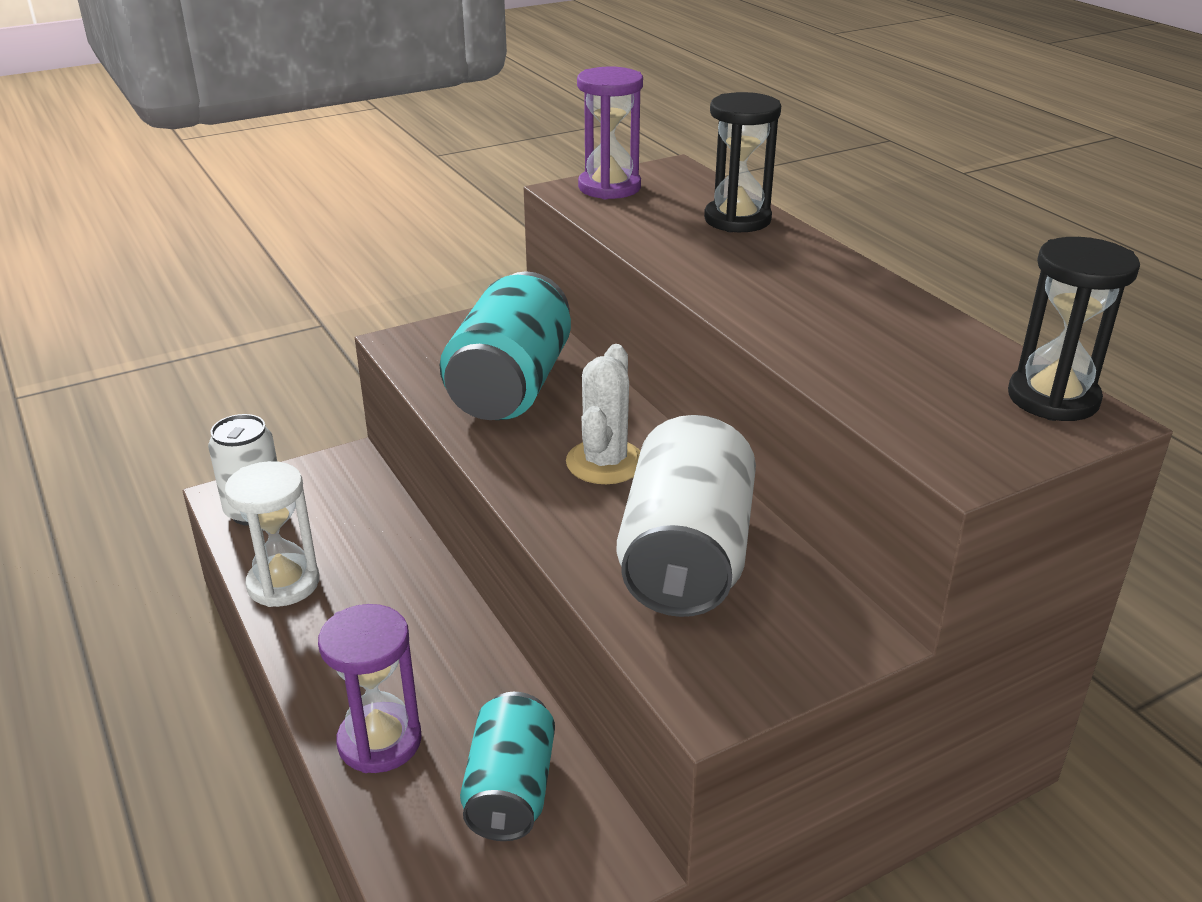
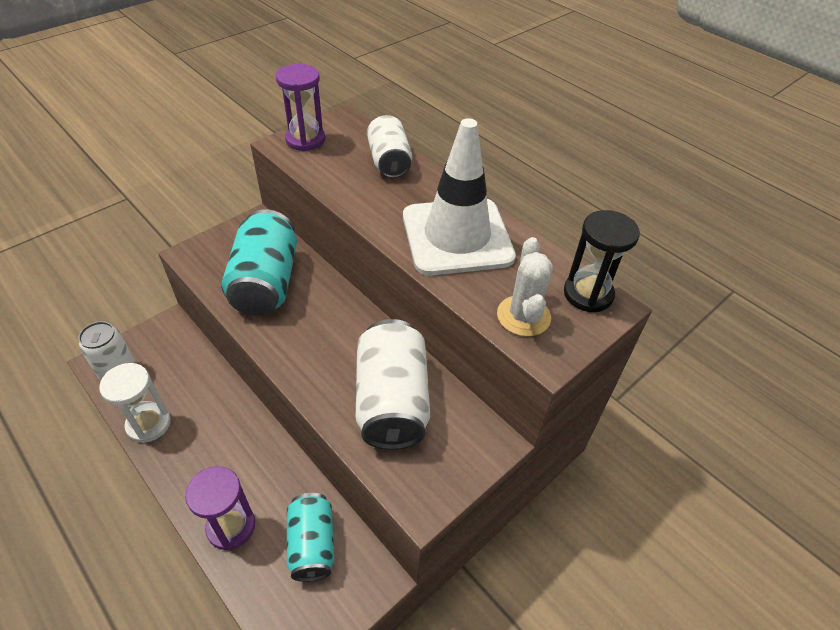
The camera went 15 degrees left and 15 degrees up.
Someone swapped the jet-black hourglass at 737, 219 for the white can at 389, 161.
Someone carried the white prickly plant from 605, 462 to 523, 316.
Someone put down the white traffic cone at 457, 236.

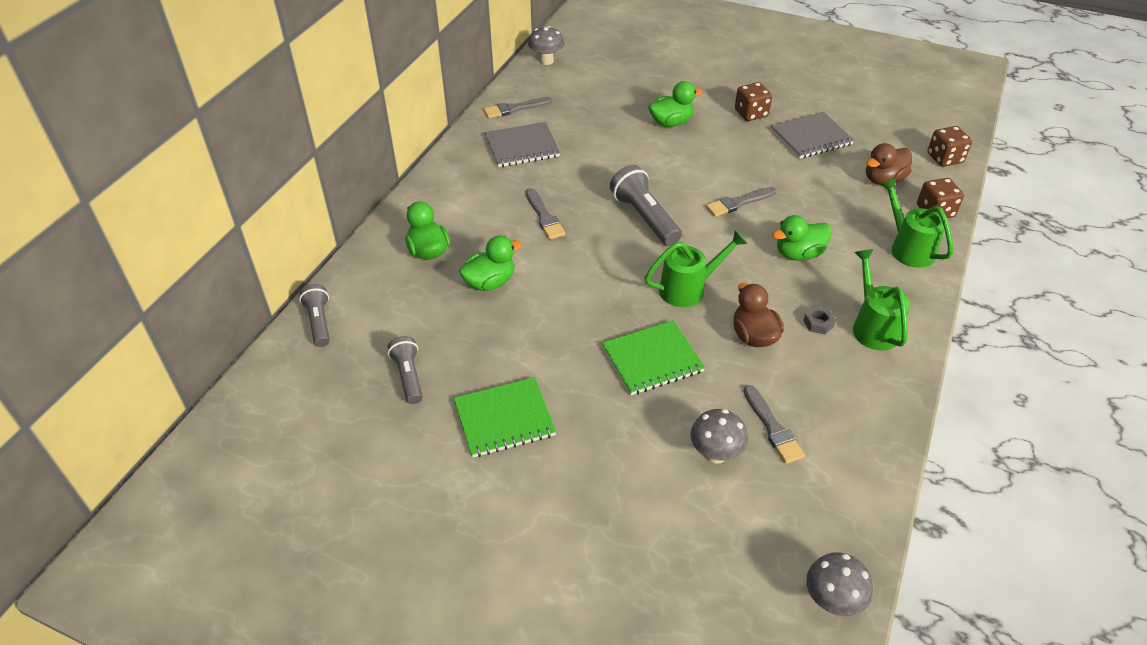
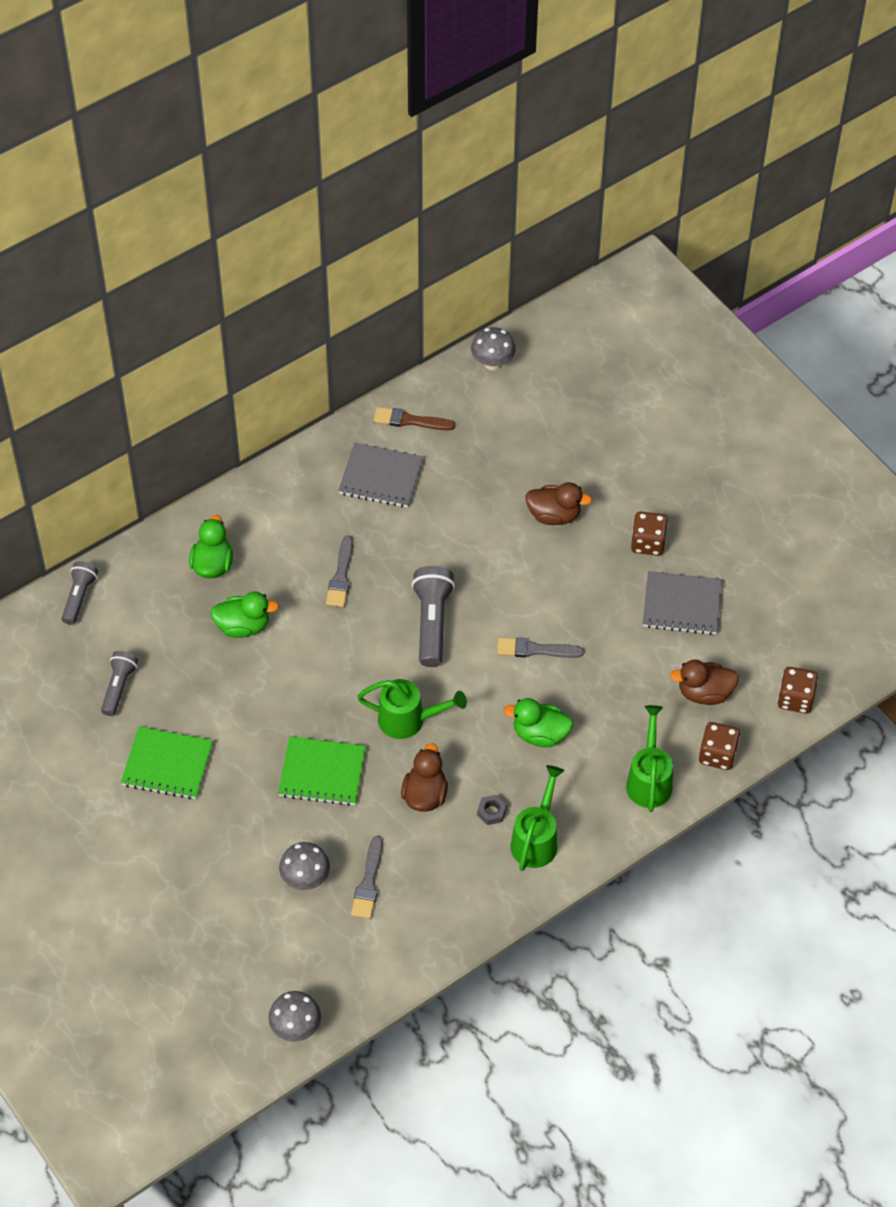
The camera went 30 degrees right and 10 degrees up.
Someone repainted the green duck at 671, 122, which became the russet duck at 554, 515.
Someone repainted the ash-grey paintbrush at 514, 109, which became the russet paintbrush at 409, 420.

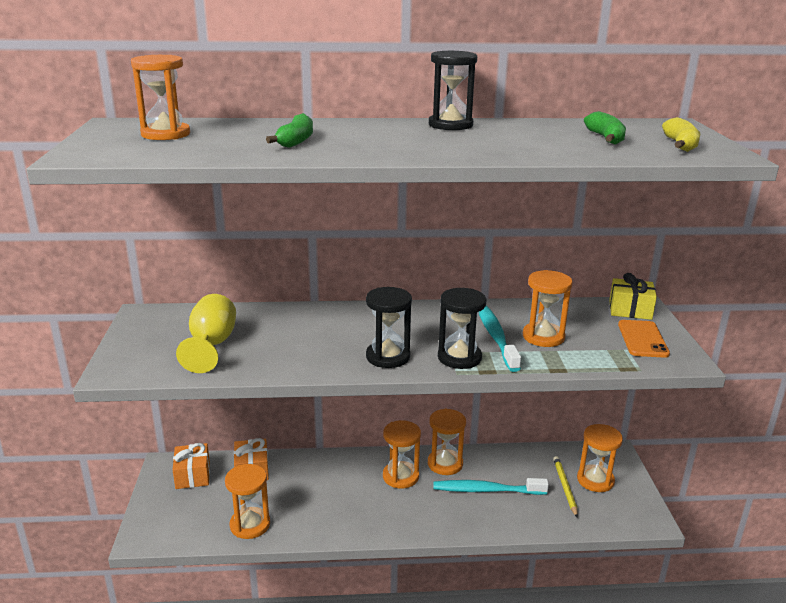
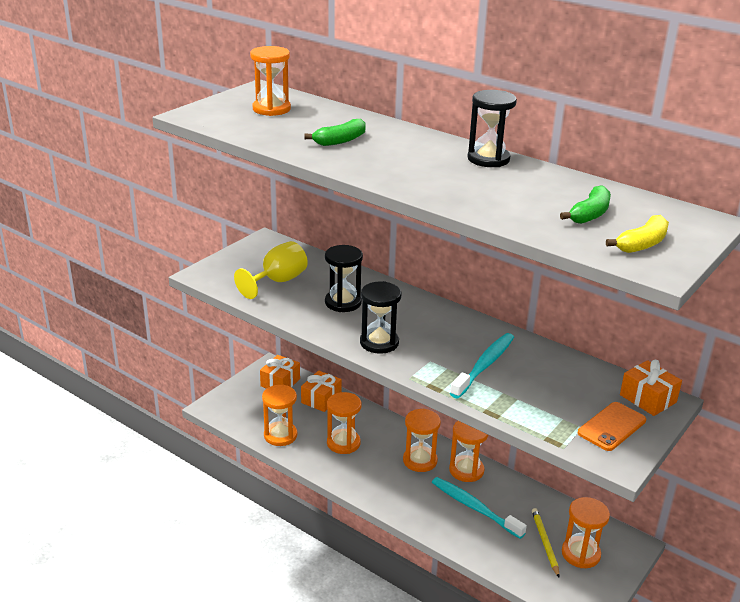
The camera went 40 degrees right and 5 degrees up.
Someone carried the orange hourglass from 543, 337 to 343, 443.
Someone repainted the bright yellow present at 630, 310, which became the orange present at 648, 398.
Someone carried the jet-black hourglass from 459, 357 to 343, 302.
Someone rotated the bright yellow pencil at 564, 487 by 45 degrees counterclockwise.

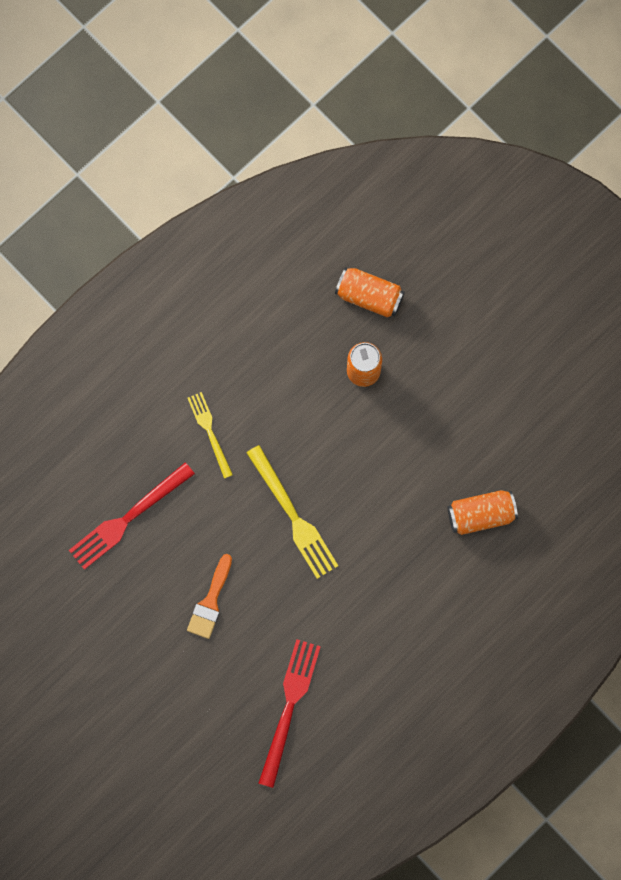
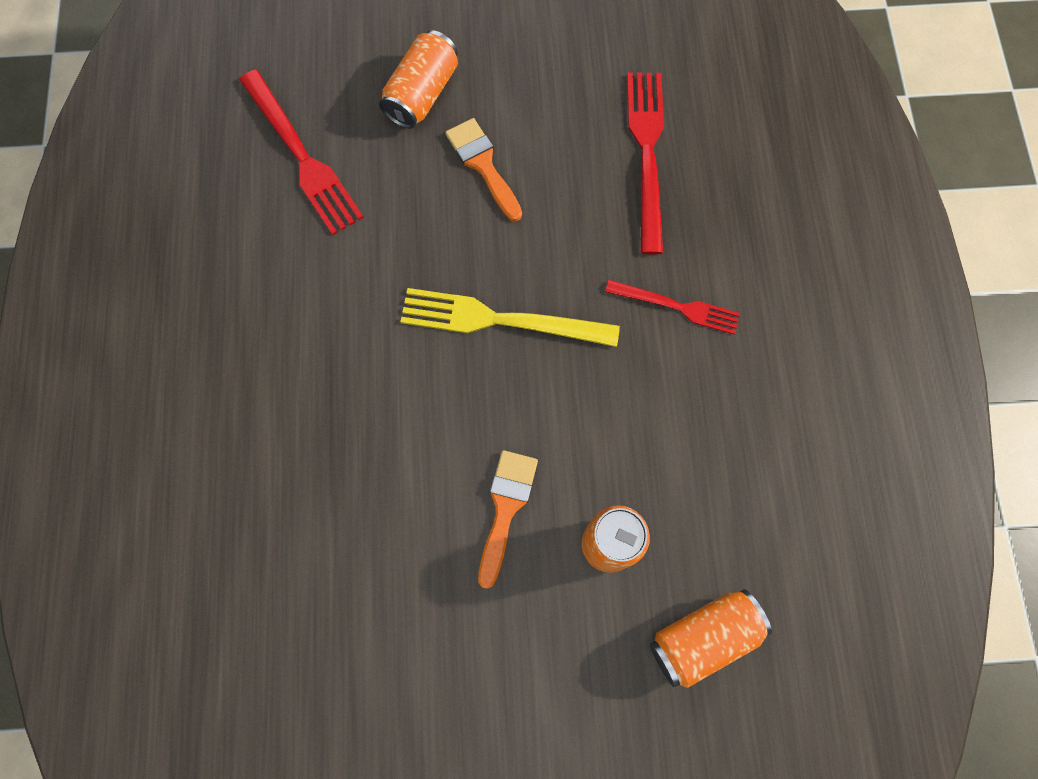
The camera went 130 degrees right and 5 degrees down.
Someone repainted the bright yellow dinner fork at 210, 432, which became the crimson dinner fork at 677, 307.
Someone carried the orange can from 481, 515 to 422, 94.
Someone put down the orange paintbrush at 505, 508.

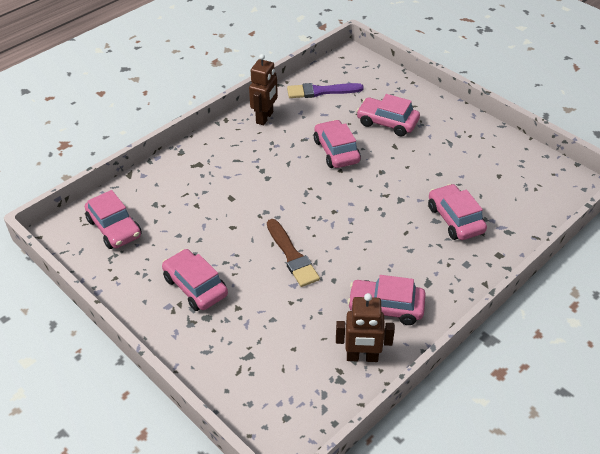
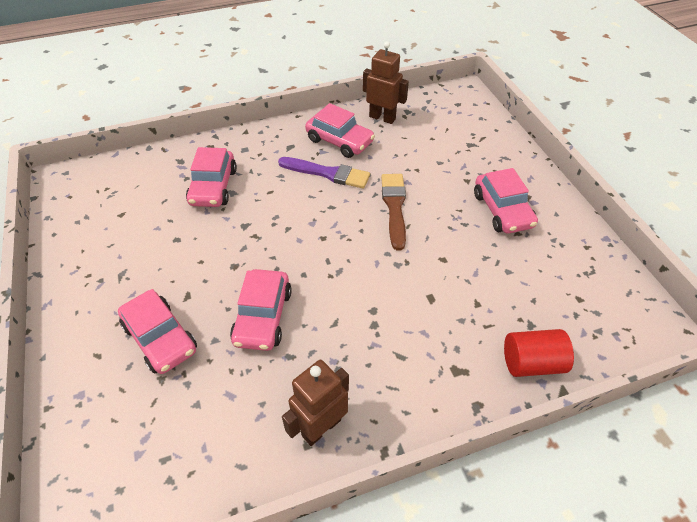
The camera went 155 degrees left and 5 degrees up.
Someone carried the violet paintbrush from 321, 91 to 328, 173.
Someone took away the rosy automobile at 114, 228.
Someone put down the crimson solid cylinder at 531, 363.

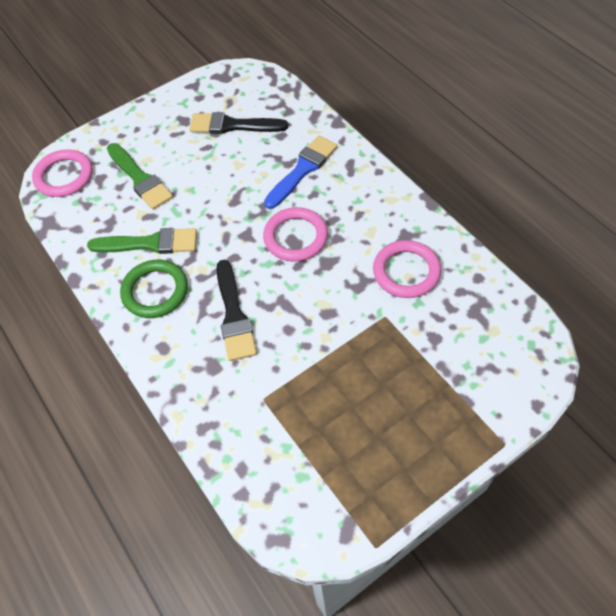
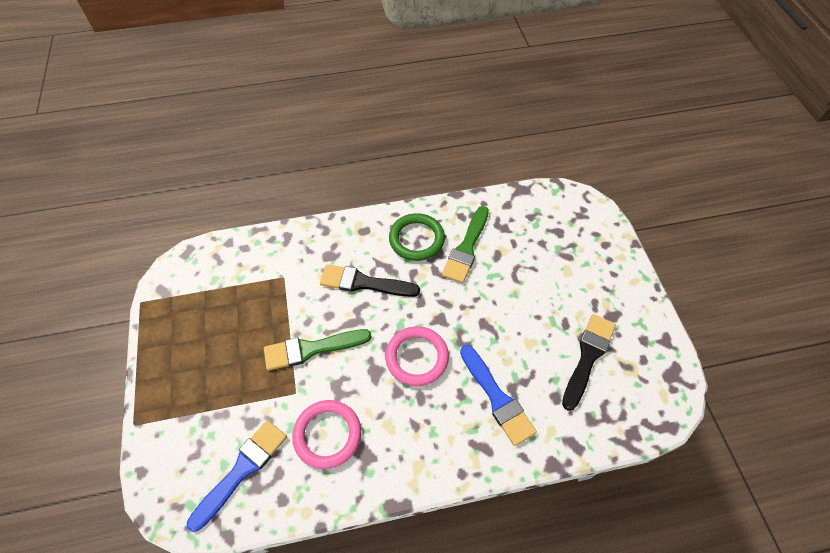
The camera went 110 degrees right and 0 degrees up.
Someone carried the green paintbrush from 140, 179 to 312, 349.
Someone took away the rosy torus at 64, 176.
Someone put down the cobalt paintbrush at 242, 470.

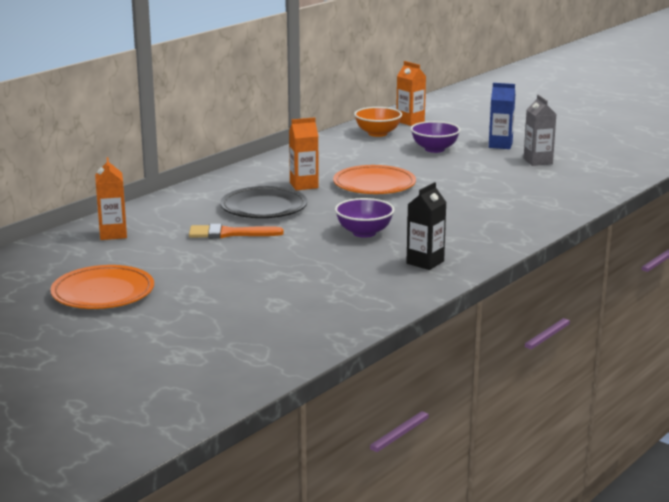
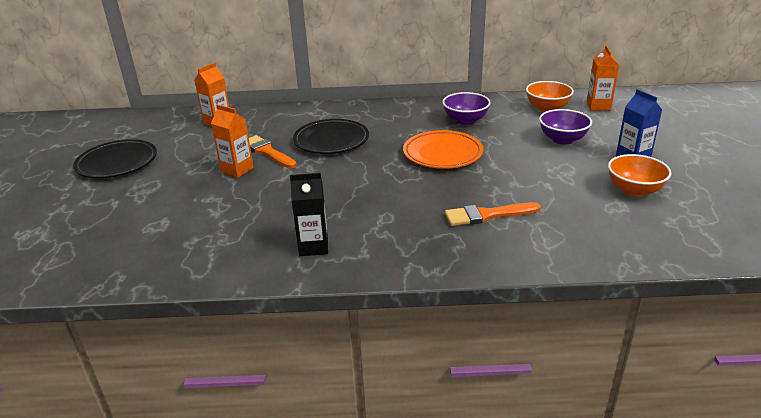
The camera went 50 degrees right and 10 degrees up.
Someone swapped the ash-grey juice carton at 538, 161 for the orange bowl at 634, 190.
Someone carried the orange juice carton from 304, 185 to 237, 170.
Someone carried the violet bowl from 364, 233 to 465, 120.
Someone repainted the orange flat dish at 103, 293, which became the jet-black flat dish at 117, 163.
Someone put down the orange paintbrush at 487, 215.

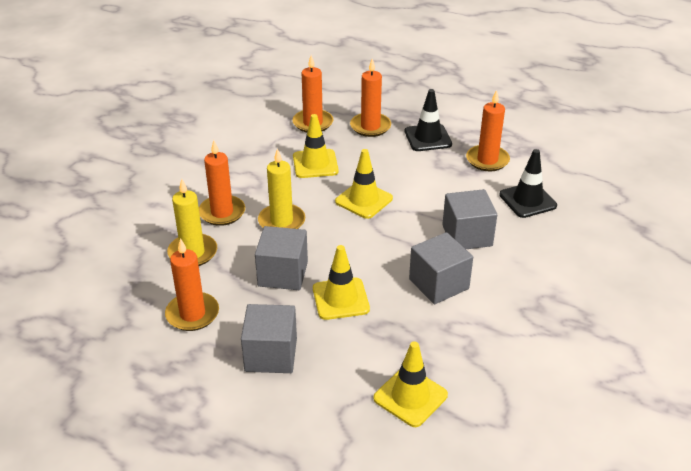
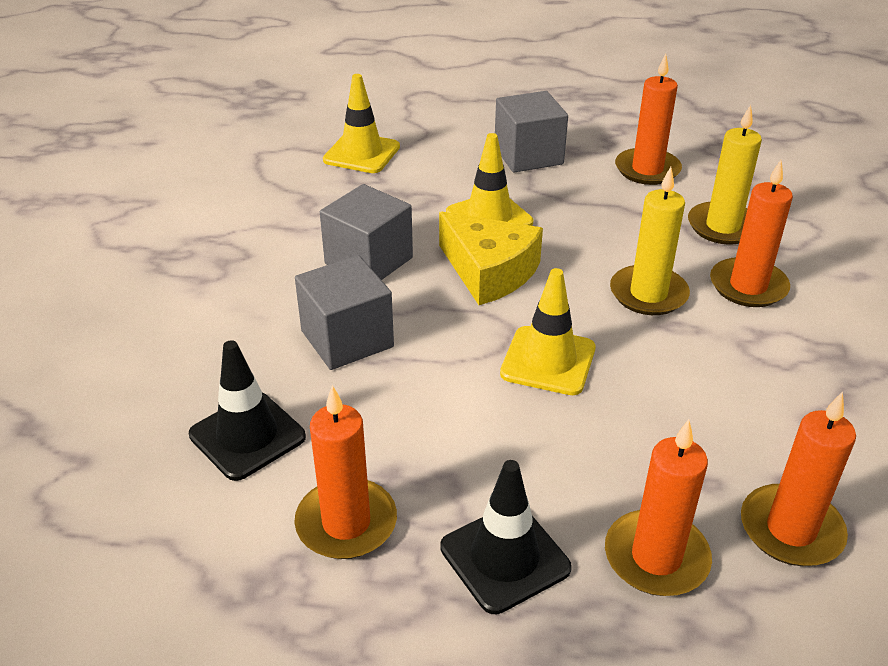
The camera went 160 degrees right and 0 degrees up.
Someone took away the bright yellow traffic cone at 315, 164.
Someone took away the ash-grey block at 283, 274.
Someone put down the bright yellow cheese wedge at 489, 272.

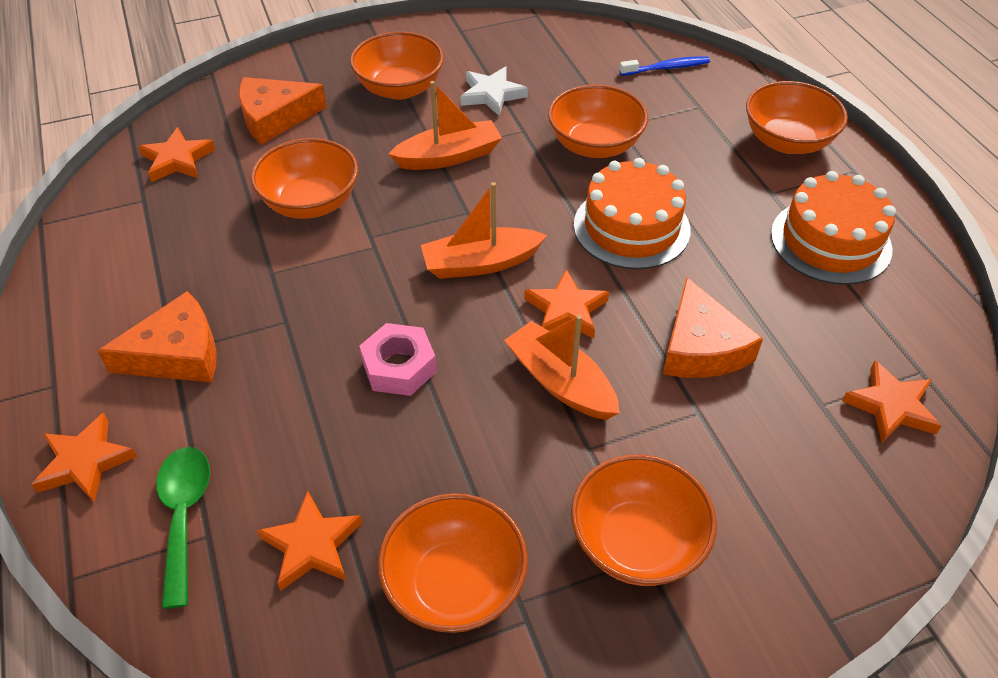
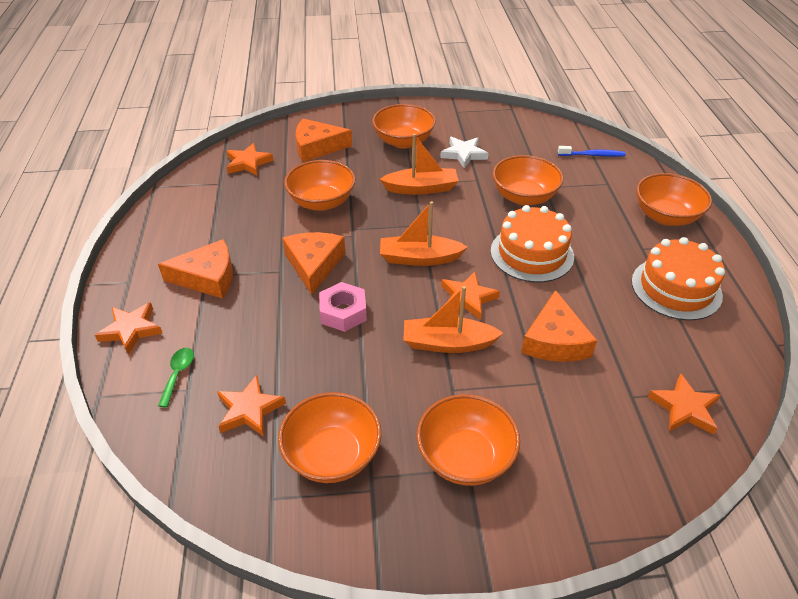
The camera went 15 degrees right and 5 degrees down.
Someone rotated the orange toy boat at 560, 382 by 60 degrees counterclockwise.
Someone scaled the green spoon at 184, 515 by 0.63.
Someone put down the orange cheese wedge at 314, 264.

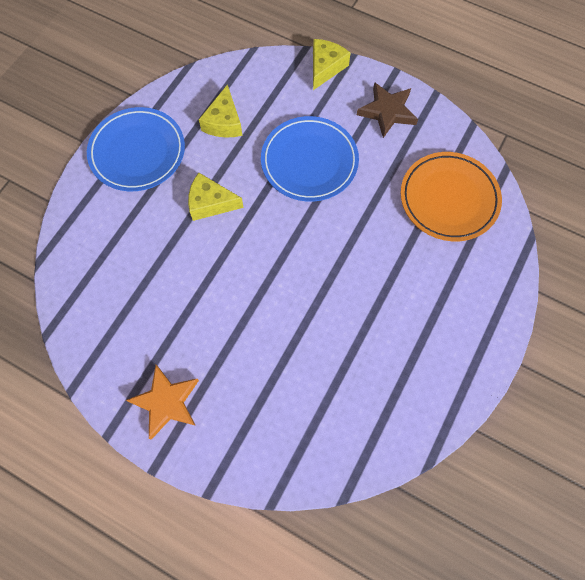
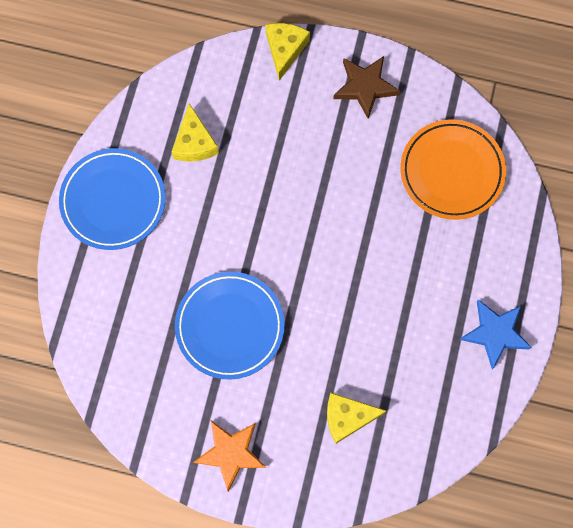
The camera went 15 degrees left and 5 degrees up.
Someone carried the cobalt flat dish from 309, 162 to 230, 326.
Someone carried the bright yellow cheese wedge from 210, 203 to 347, 417.
Someone put down the cobalt five-pointed star at 495, 333.

